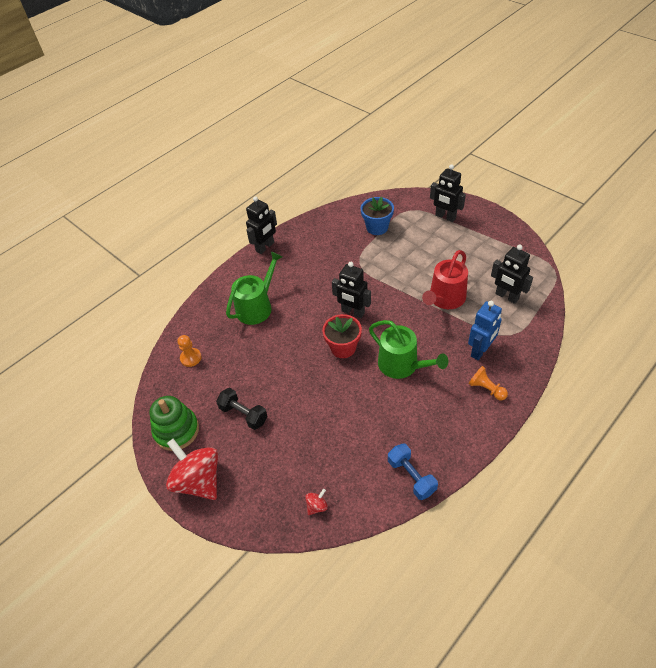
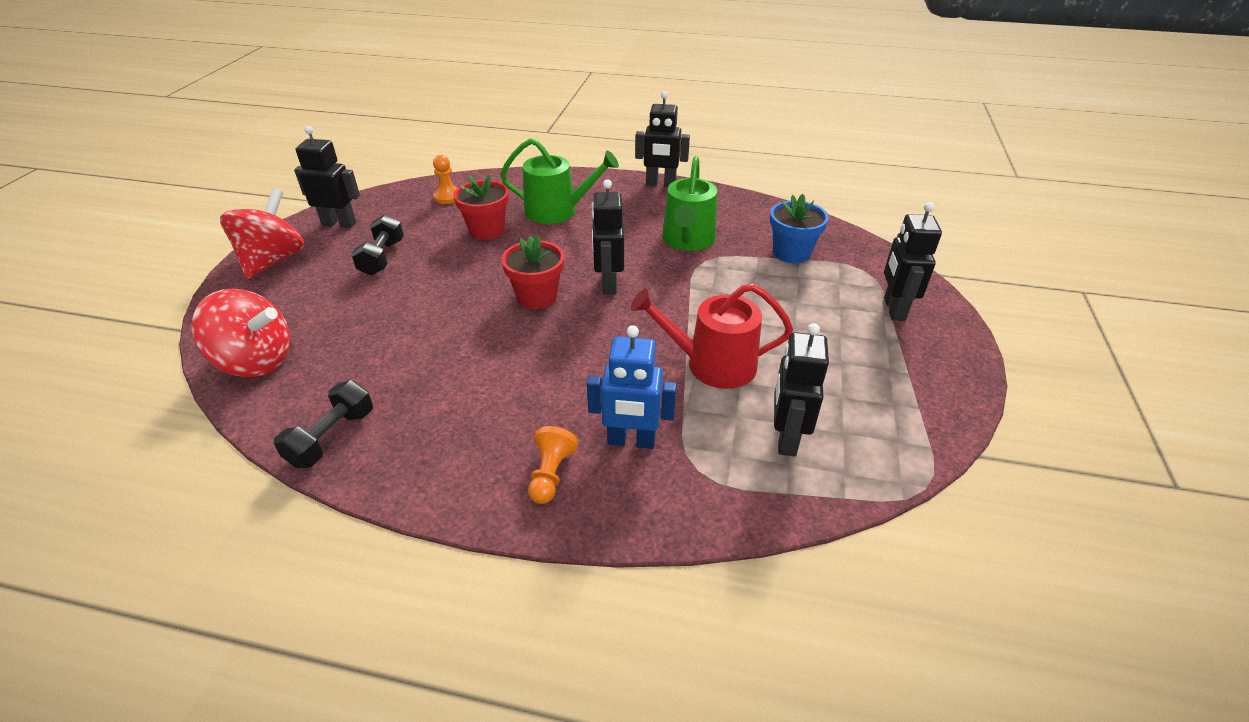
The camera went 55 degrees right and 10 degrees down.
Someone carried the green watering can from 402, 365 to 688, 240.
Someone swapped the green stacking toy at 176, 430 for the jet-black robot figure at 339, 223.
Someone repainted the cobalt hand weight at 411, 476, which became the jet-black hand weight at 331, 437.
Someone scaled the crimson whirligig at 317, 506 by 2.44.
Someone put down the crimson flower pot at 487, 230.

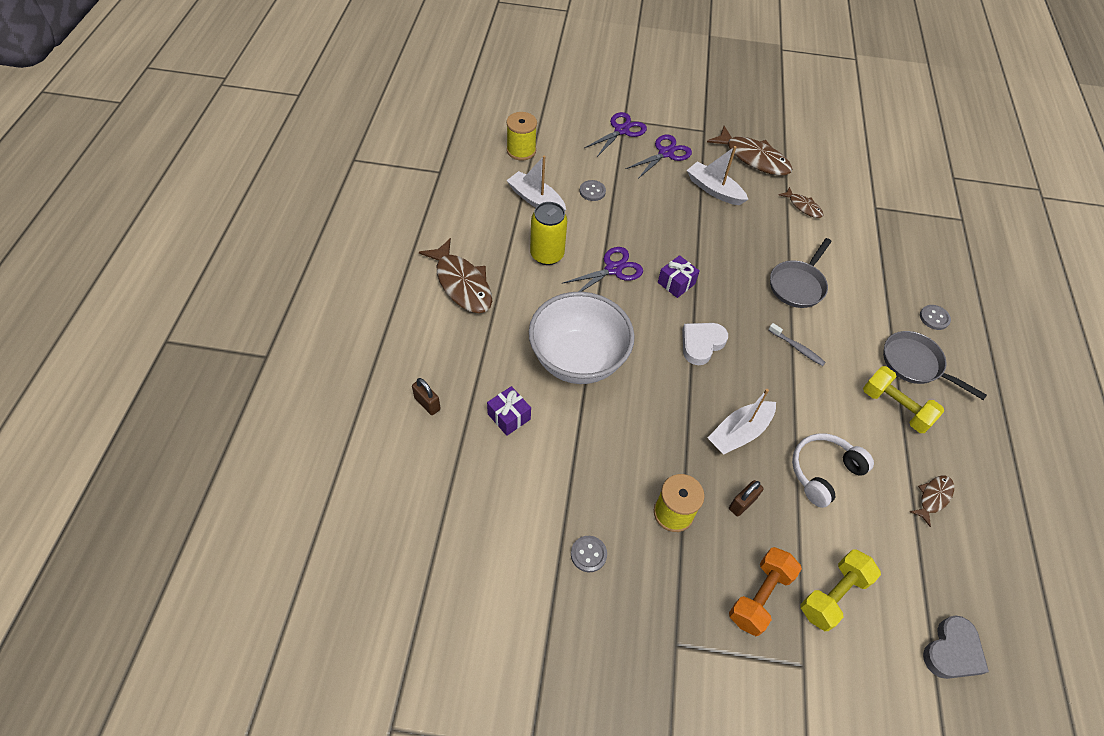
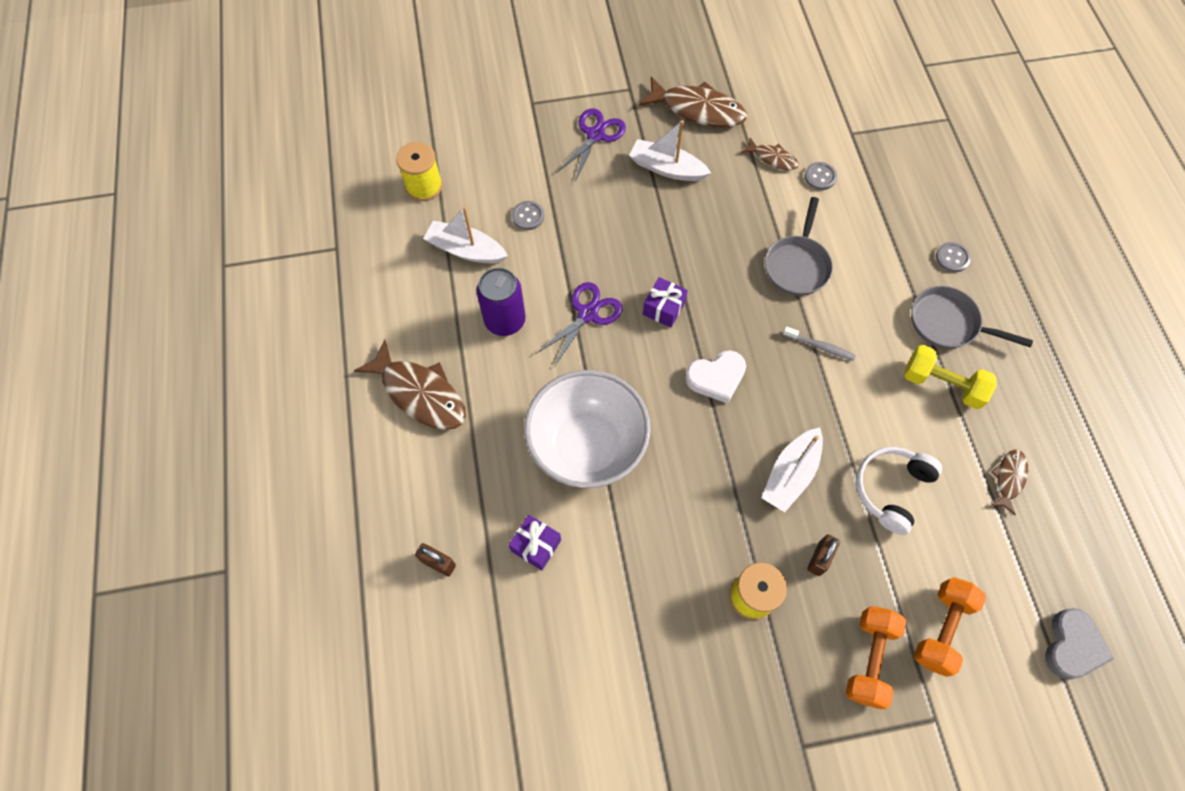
The camera went 15 degrees left and 10 degrees up.
Someone took away the violet scissors at 621, 130.
Someone repainted the bright yellow can at 547, 255, which became the violet can at 505, 320.
Someone rotated the white love heart at 701, 344 by 135 degrees counterclockwise.
Someone carried the ash-grey button from 588, 554 to 820, 177.
Someone repainted the bright yellow hand weight at 833, 595, which became the orange hand weight at 941, 629.

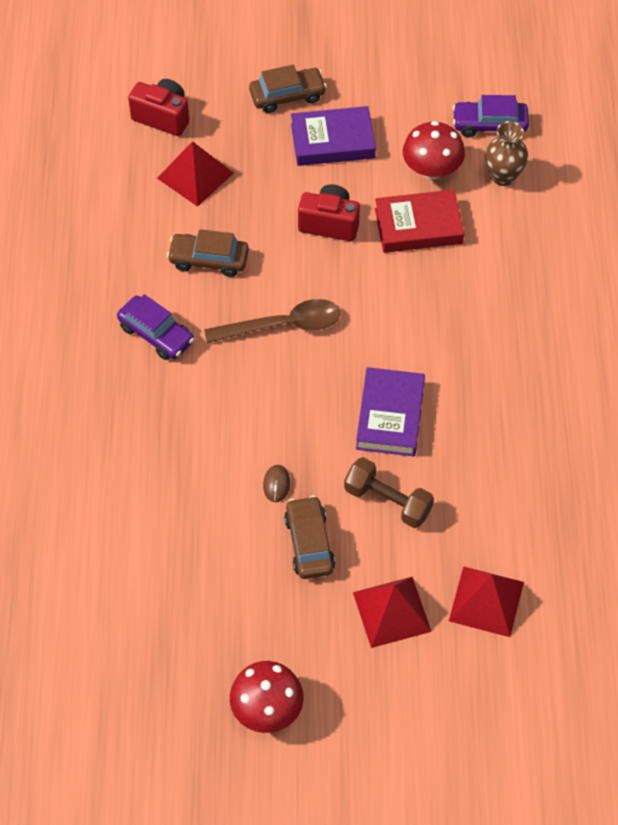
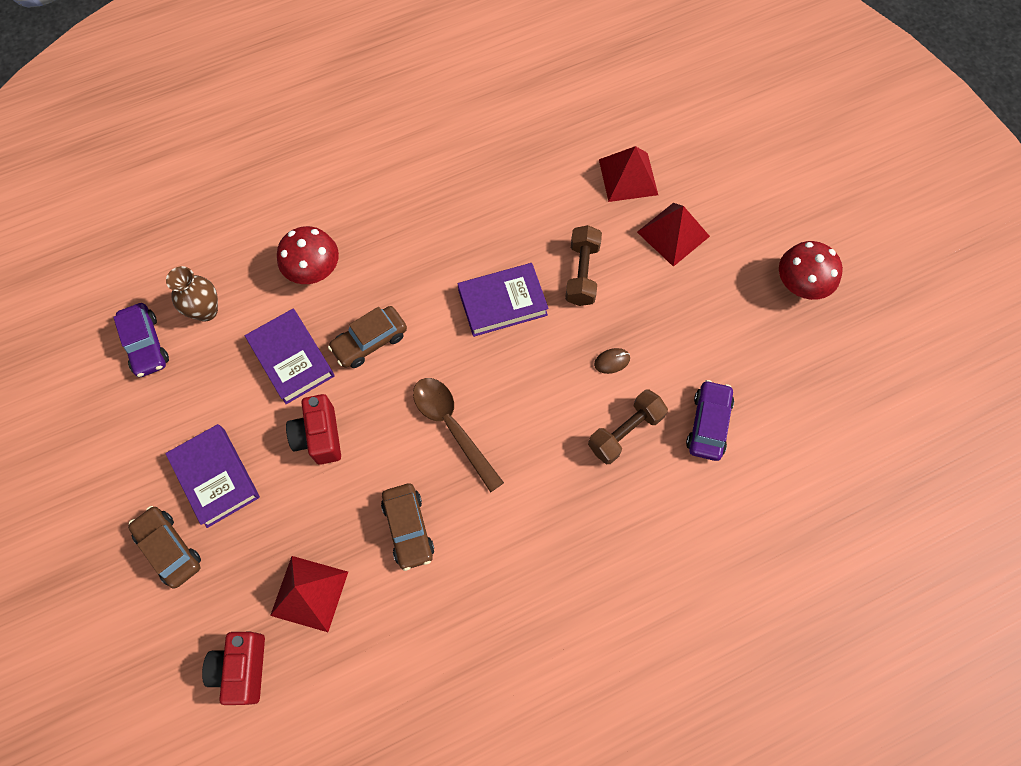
The camera went 115 degrees left and 10 degrees up.
Someone carried the crimson toadstool from 432, 169 to 314, 270.
Someone repainted the crimson hardcover at 418, 226, which became the violet hardcover at 291, 359.
Someone carried the violet automobile from 156, 334 to 708, 424.
Someone carried the russet automobile from 309, 543 to 370, 341.
Someone put down the russet hand weight at 625, 432.

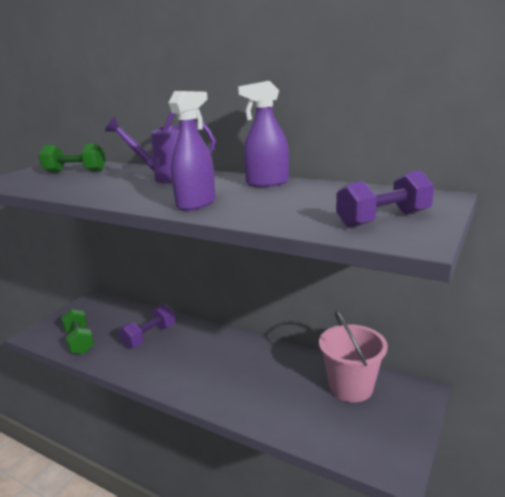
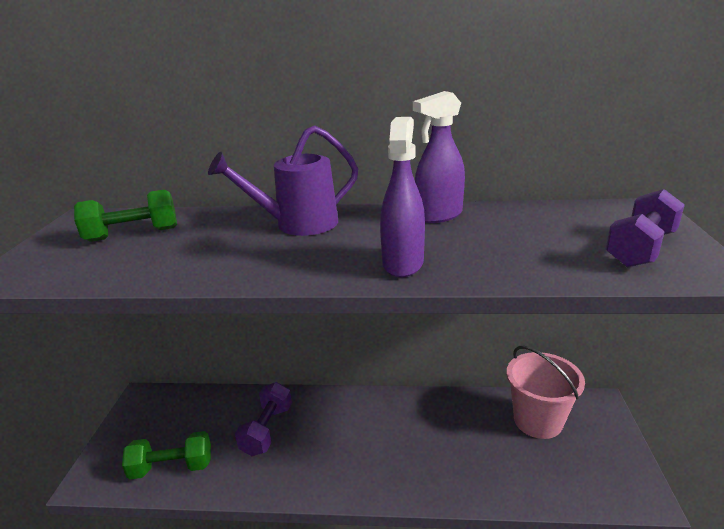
The camera went 25 degrees left and 5 degrees up.
Someone rotated the green hand weight at 79, 341 by 45 degrees counterclockwise.

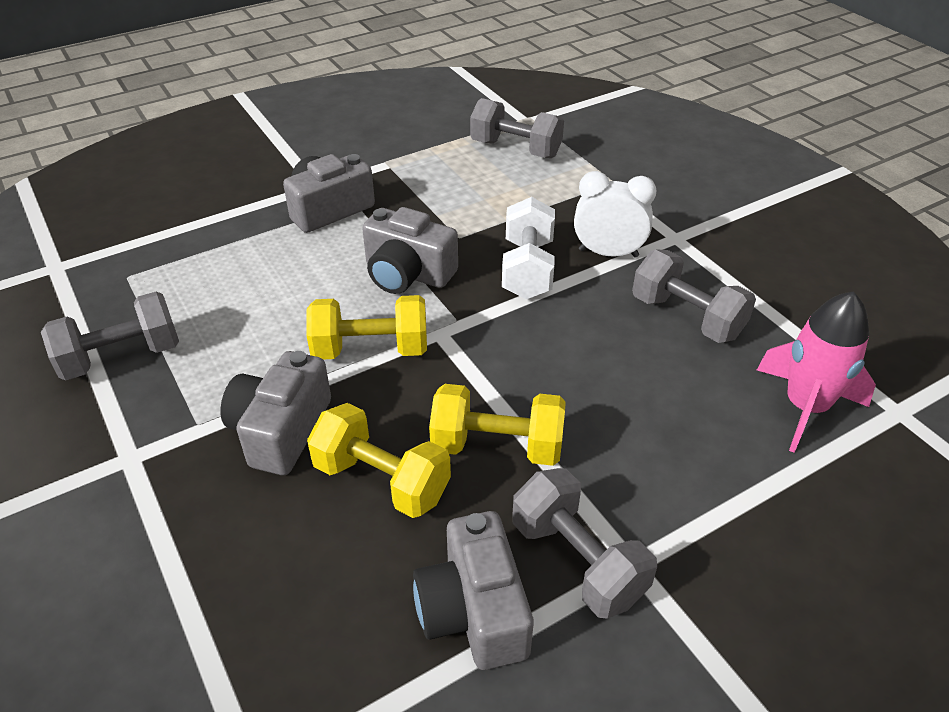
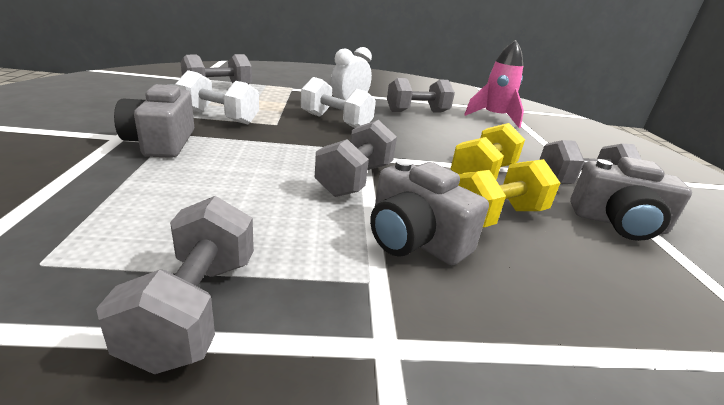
The camera went 65 degrees left and 15 degrees down.
Someone took away the ash-grey photo camera at 407, 273.
Someone repainted the bright yellow hand weight at 370, 349, which became the ash-grey hand weight at 355, 180.
Someone put down the white hand weight at 219, 117.

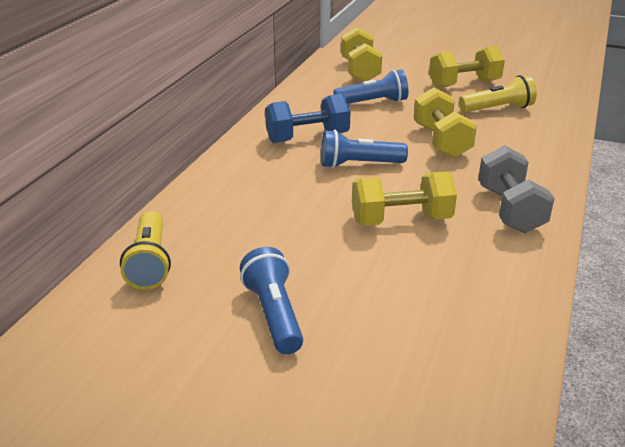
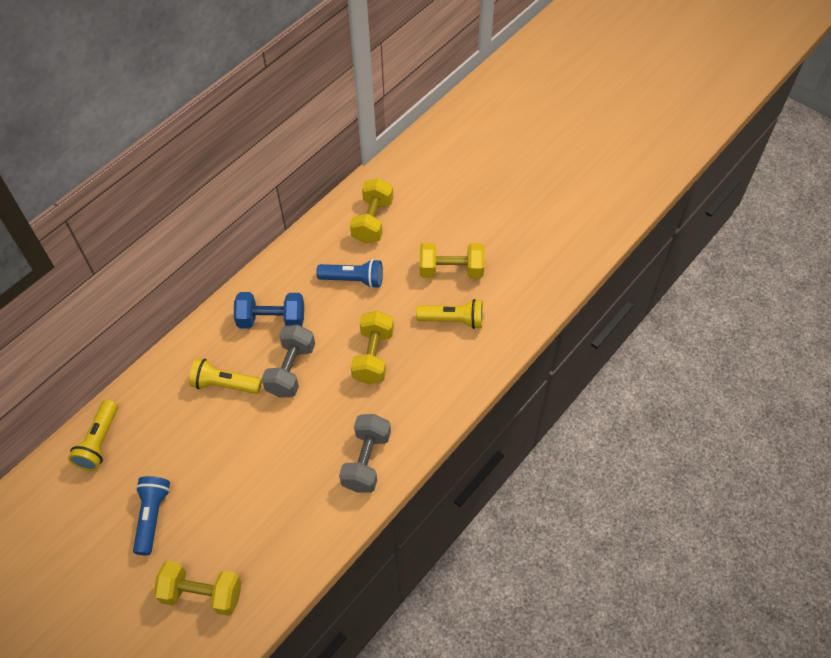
The camera went 20 degrees right and 25 degrees up.
Someone swapped the cobalt flashlight at 359, 164 for the ash-grey hand weight at 291, 370.
Someone carried the bright yellow hand weight from 401, 220 to 202, 594.
Someone put down the bright yellow flashlight at 225, 384.

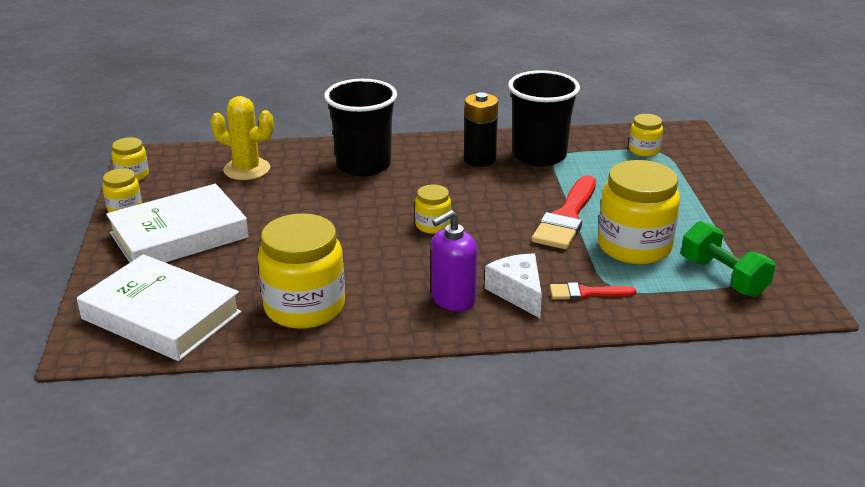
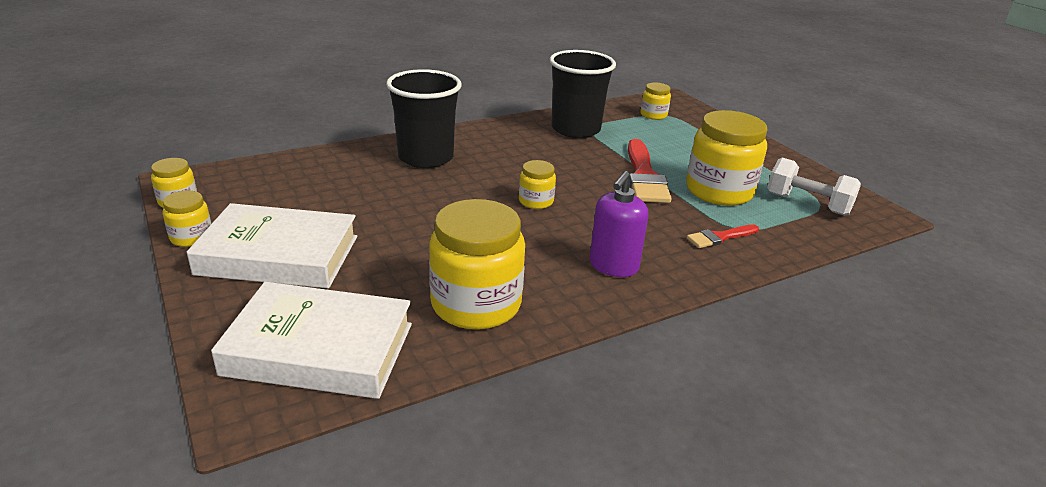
The camera went 25 degrees left and 0 degrees up.
Someone took away the jet-black power cell at 479, 159.
Someone took away the bright yellow prickly plant at 247, 169.
Someone rotated the white hardcover at 179, 235 by 60 degrees clockwise.
Someone repainted the green hand weight at 723, 277, which became the white hand weight at 807, 204.
Someone took away the white cheese wedge at 518, 292.

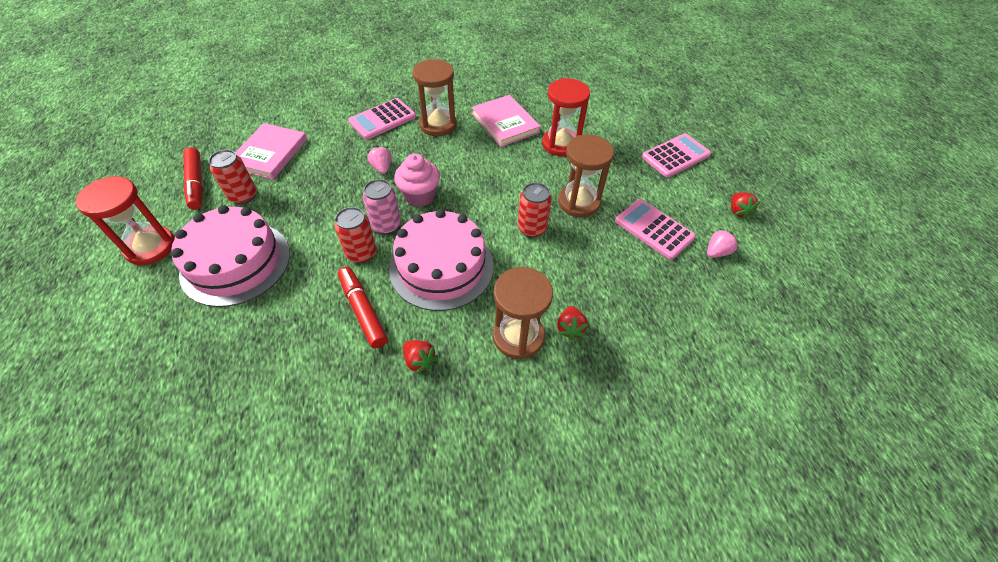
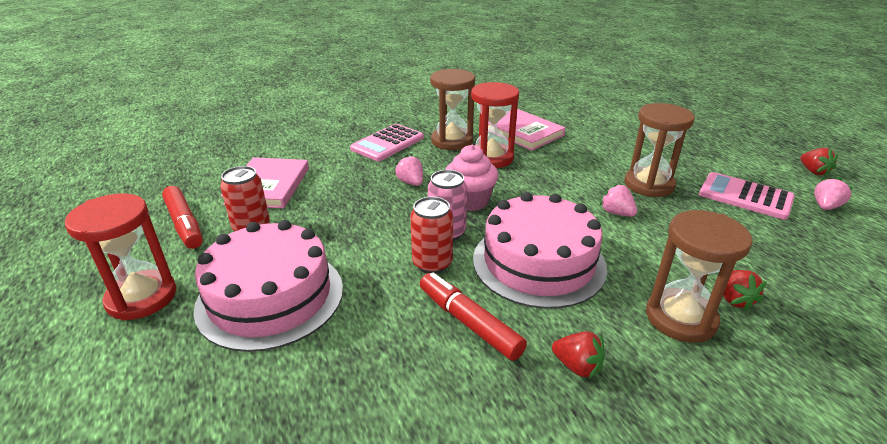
The camera went 10 degrees left and 20 degrees down.
Someone carried the crimson hourglass from 560, 144 to 491, 158.
Someone took away the rosy adding machine at 675, 156.
Someone swapped the crimson can at 532, 228 for the rosy toy strawberry at 616, 213.

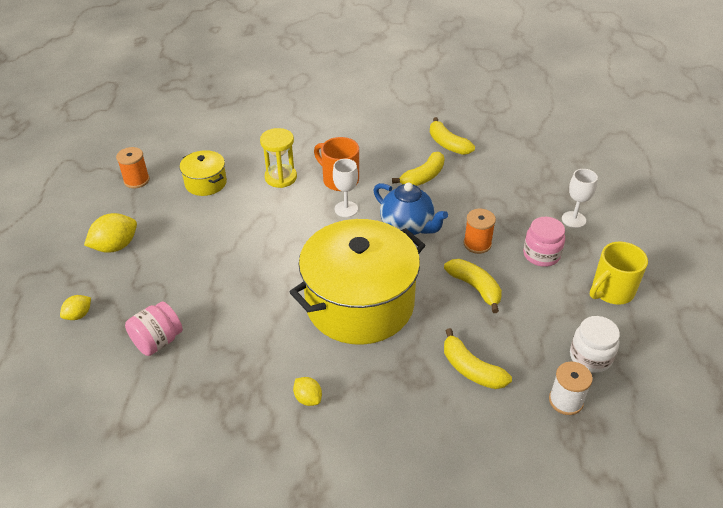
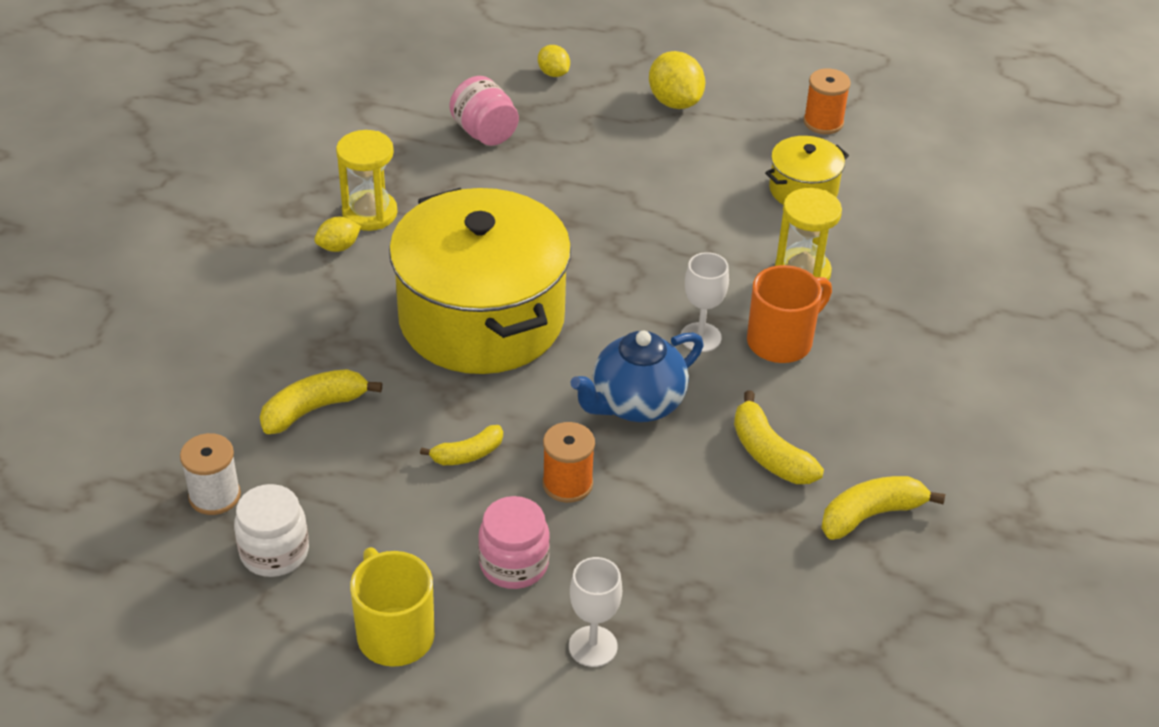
The camera went 100 degrees right and 0 degrees up.
Someone scaled the bright yellow toy banana at 475, 287 by 0.66.
Someone put down the bright yellow hourglass at 369, 213.

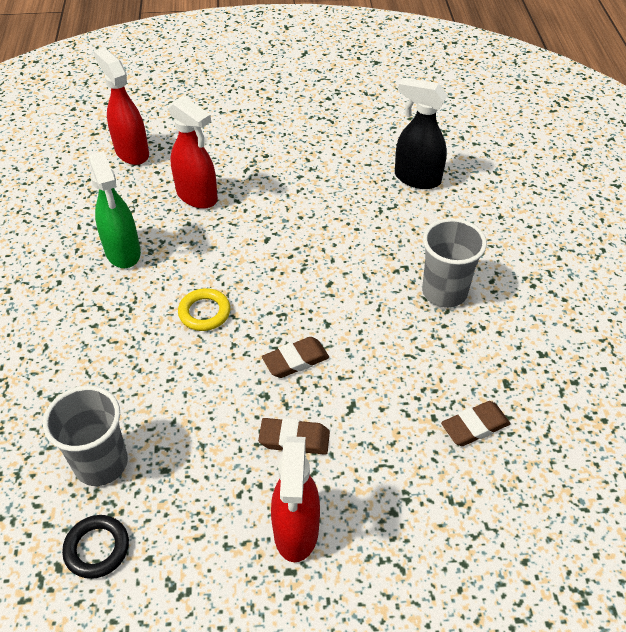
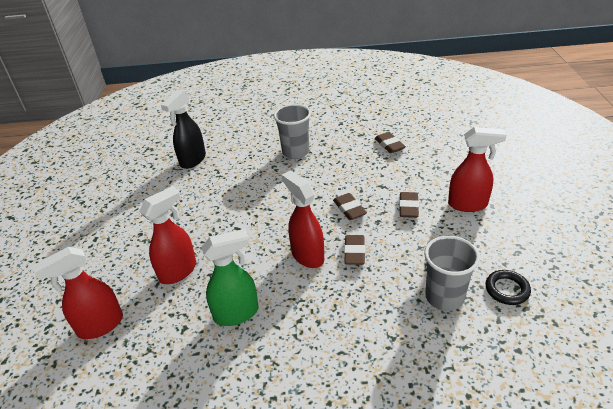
The camera went 85 degrees left and 10 degrees down.
Someone swapped the bright yellow torus at 204, 312 for the crimson spray bottle at 307, 255.
Someone put down the russet gum eraser at 354, 252.

